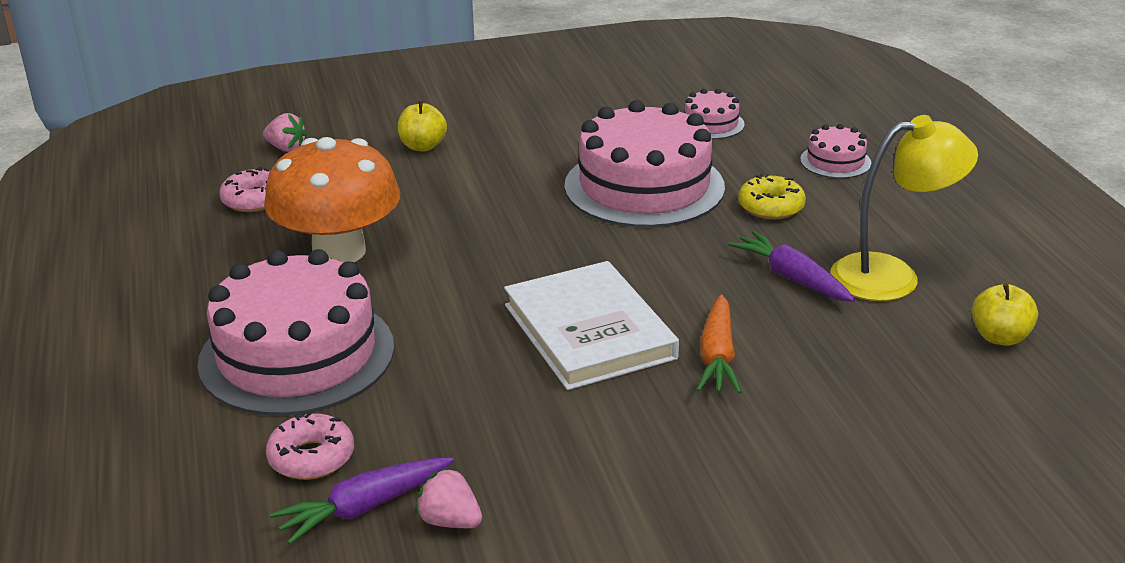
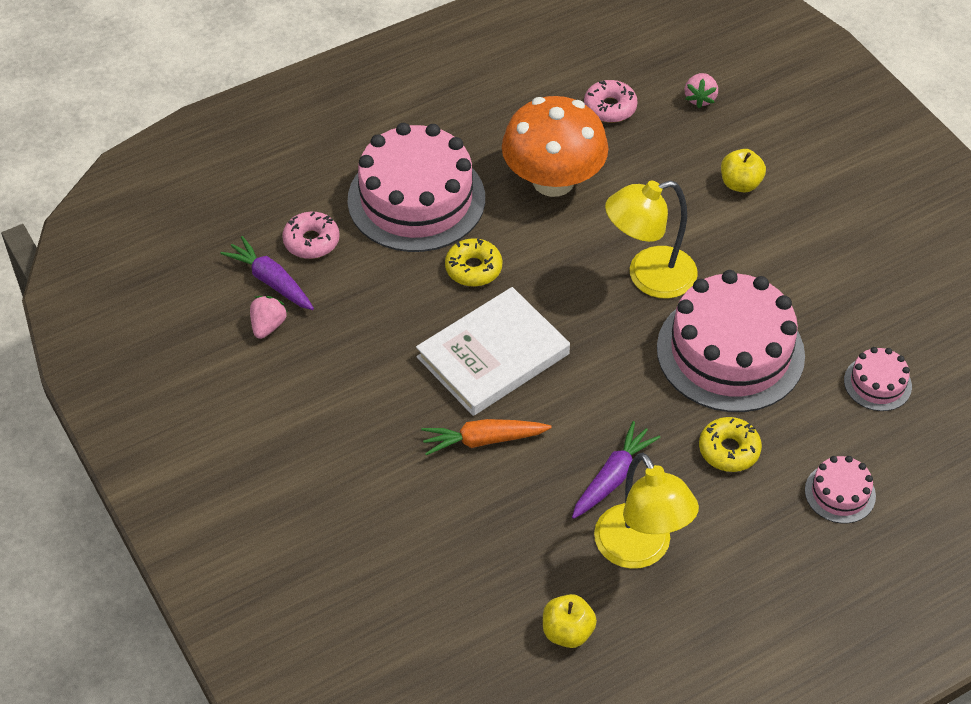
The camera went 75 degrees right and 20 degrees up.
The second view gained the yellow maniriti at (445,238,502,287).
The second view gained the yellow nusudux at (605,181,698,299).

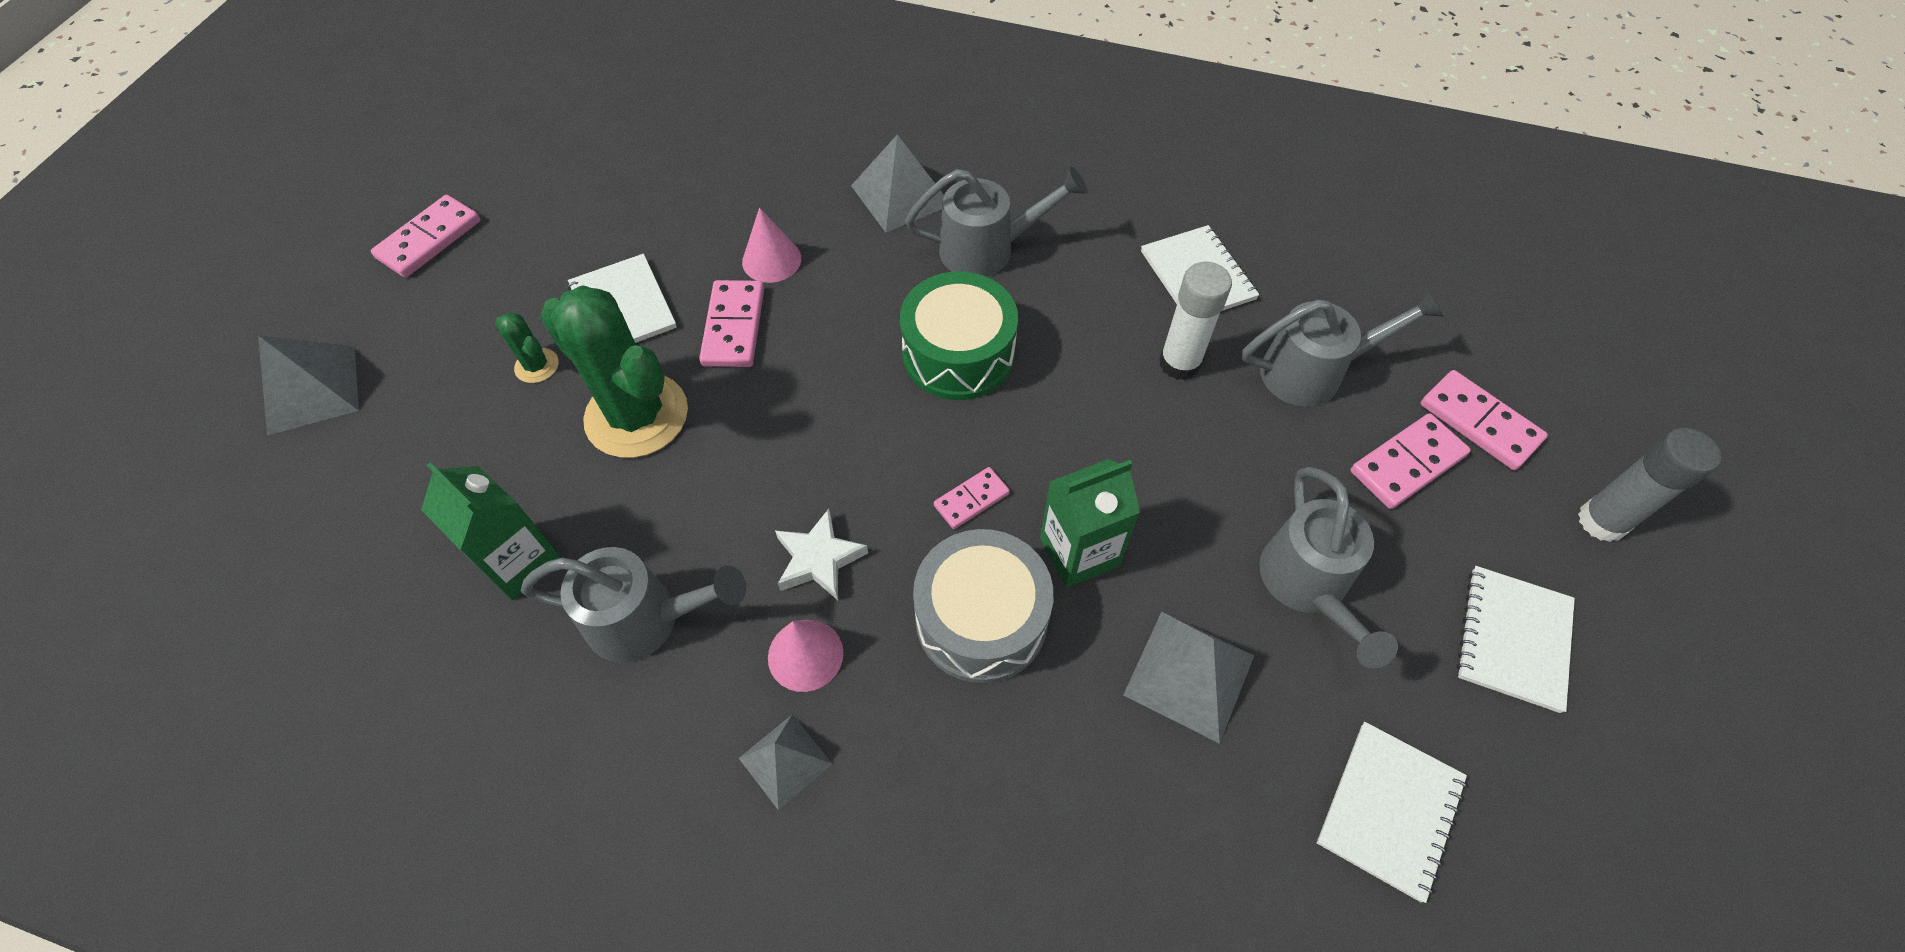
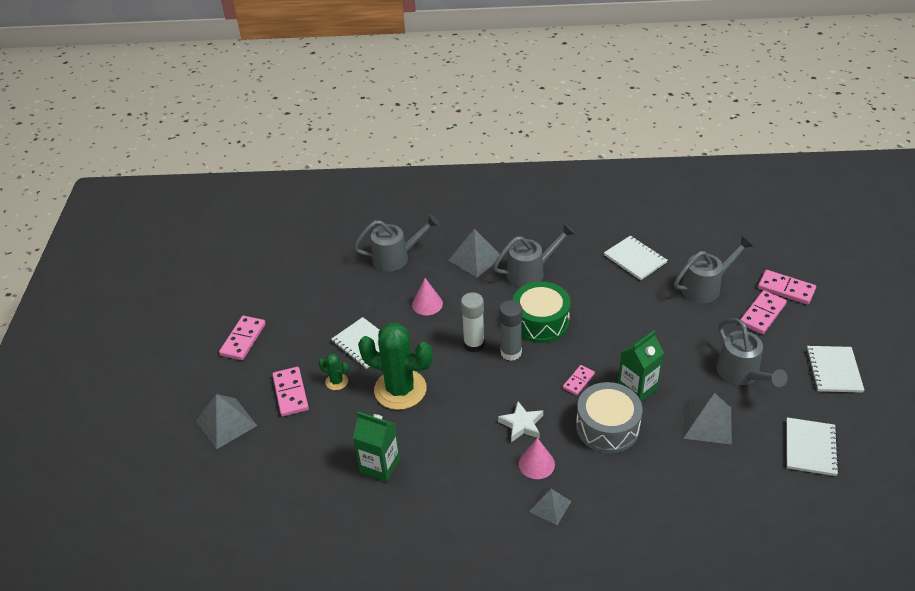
The camera went 15 degrees left and 15 degrees down.
The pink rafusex ended up elsewhere, having gone from (699,280,764,367) to (272,367,309,416).
The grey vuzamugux ended up elsewhere, having gone from (521,547,746,663) to (353,214,440,272).
The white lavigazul ended up elsewhere, having gone from (1159,261,1232,380) to (461,292,485,353).
The grey lavigazul ended up elsewhere, having gone from (1578,428,1721,542) to (499,300,523,361).

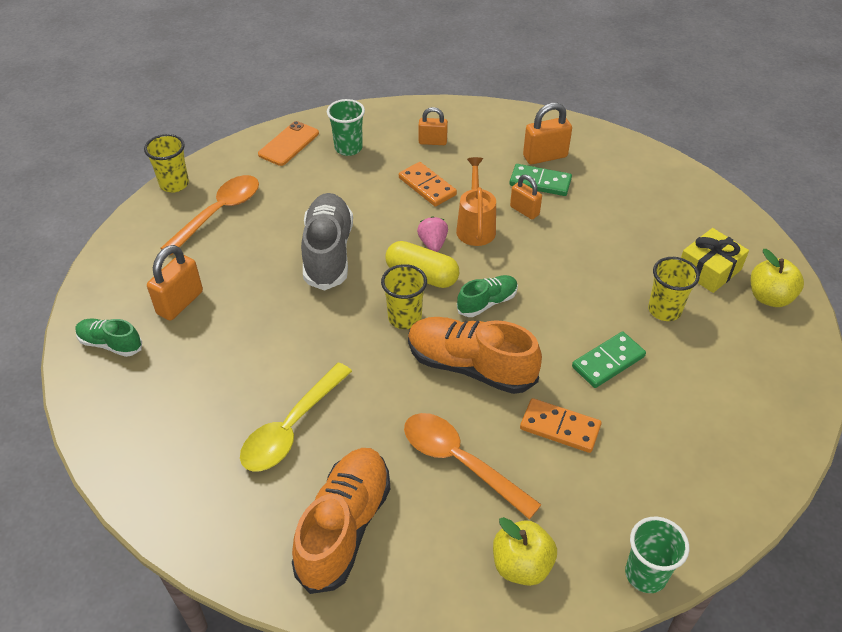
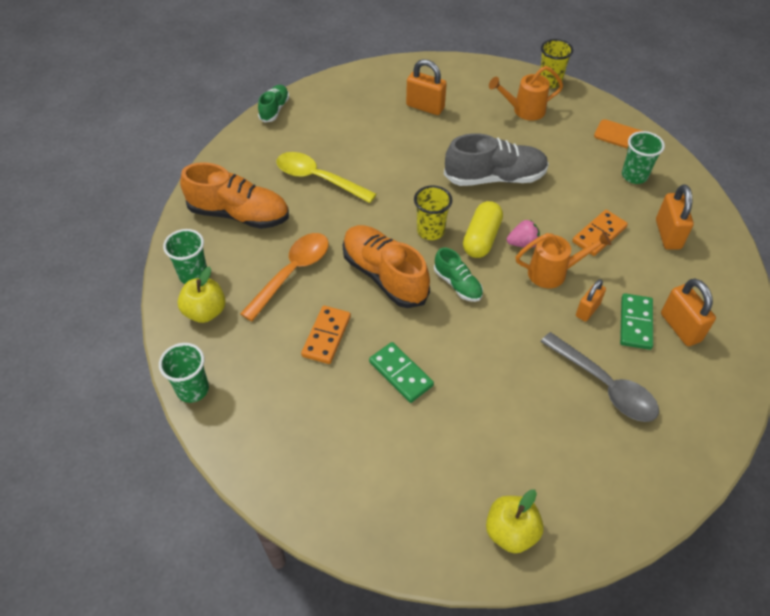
The camera went 85 degrees right and 5 degrees up.
The second view gained the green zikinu at (163,229,207,284).
The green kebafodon ended up elsewhere, having gone from (75,318,142,357) to (258,85,289,123).
The orange kebafodon at (408,317,542,394) ended up facing another way, 60 degrees counterclockwise from before.
Where the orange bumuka stood at (160,175,259,256), the orange vuzamugux came to stand at (489,66,563,121).
The second view gained the grey bumuka at (540,332,659,422).
The size of the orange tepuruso at (419,107,448,145) changed by a factor of 1.52.
The second view lost the yellow zikinu at (648,257,700,321).
The second view lost the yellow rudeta at (681,228,749,293).

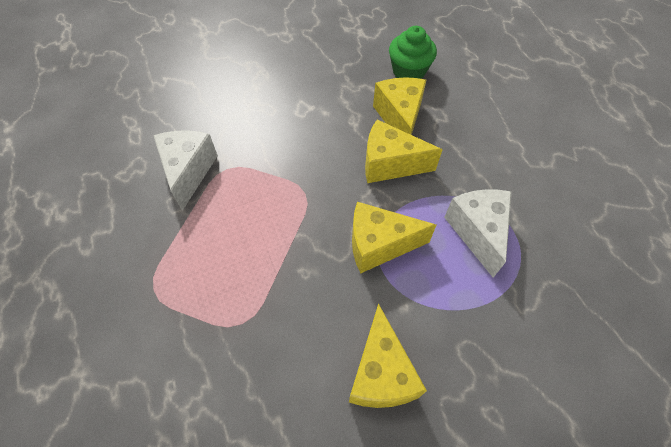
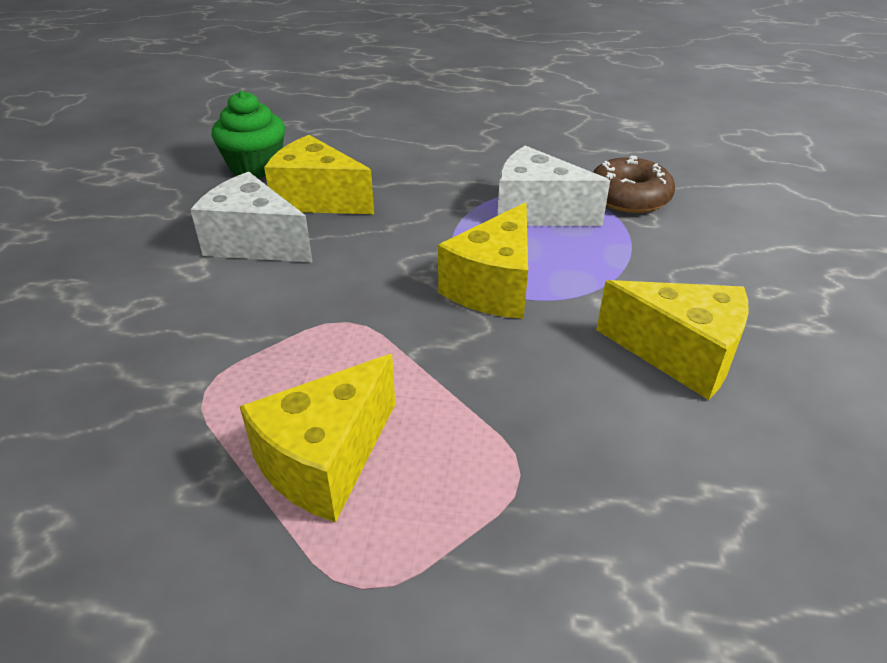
The camera went 60 degrees left and 20 degrees down.
The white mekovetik ended up elsewhere, having gone from (153,130,218,211) to (190,172,313,263).
The yellow mekovetik ended up elsewhere, having gone from (365,119,443,183) to (240,354,395,523).
The second view gained the brown maniriti at (593,156,675,213).

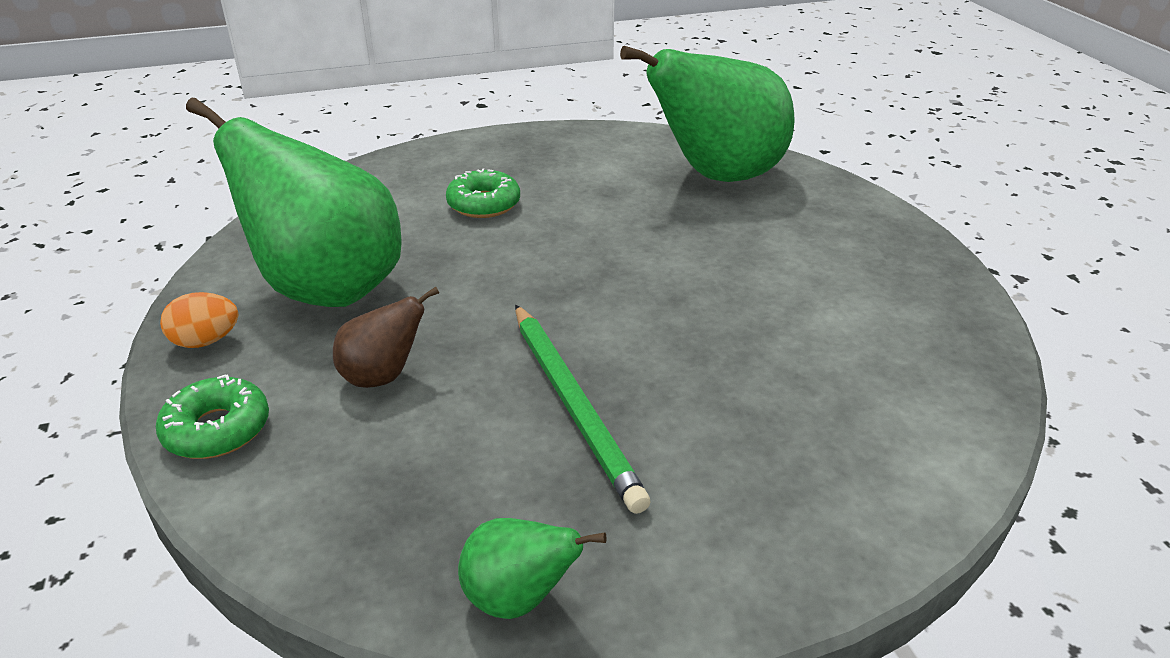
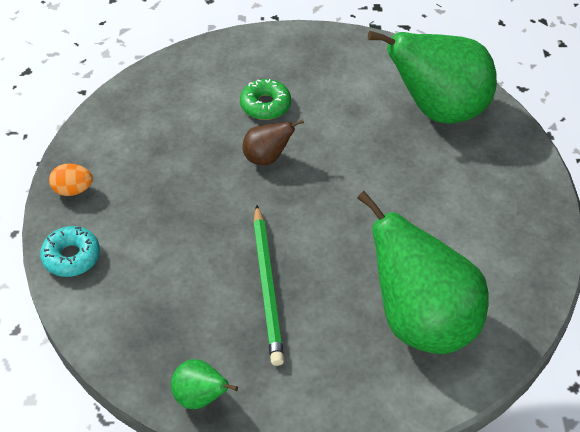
The camera went 15 degrees right and 15 degrees up.
What was the green maniriti at (156,374,269,459) turned into the turquoise maniriti at (40,226,100,277).
The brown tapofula ended up elsewhere, having gone from (333,287,439,388) to (242,119,304,165).
The green tapofula ended up elsewhere, having gone from (186,98,402,307) to (357,191,489,354).

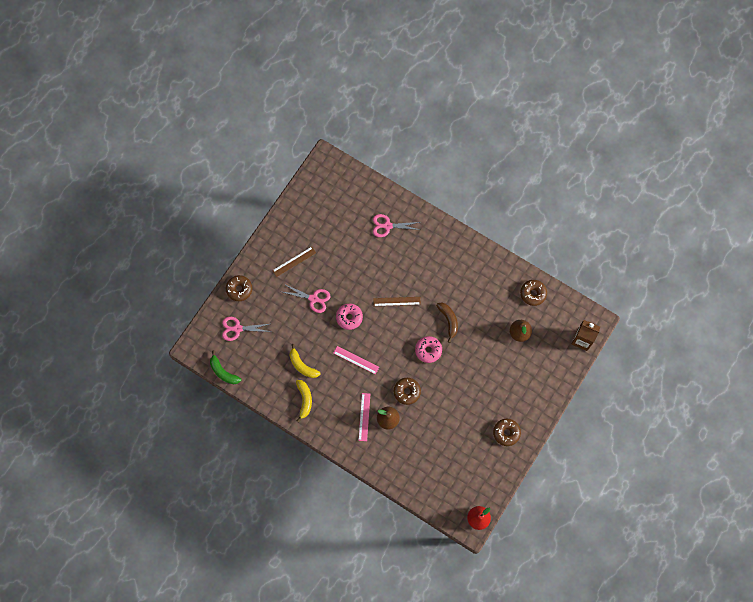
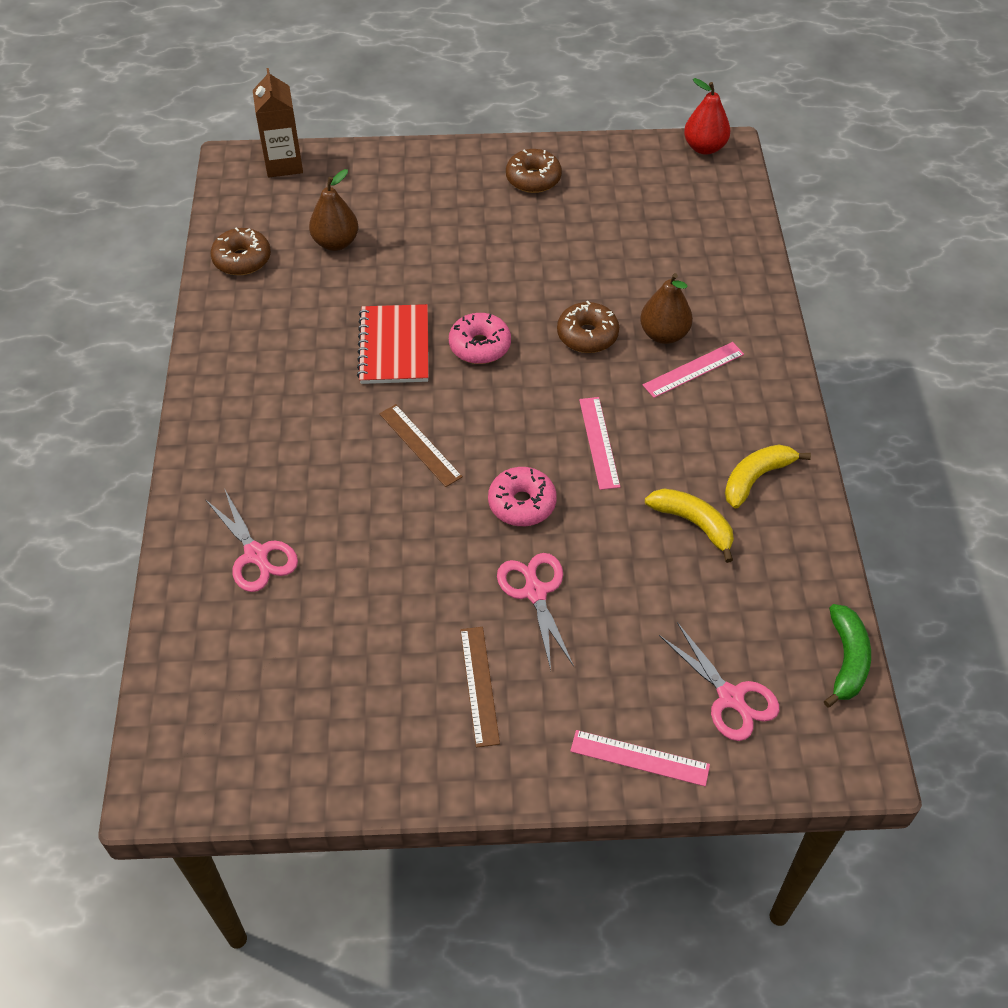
The camera went 125 degrees left and 20 degrees down.
Where the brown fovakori stood at (436,302,458,343), the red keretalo came to stand at (357,304,429,384).
The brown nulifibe at (272,247,316,277) ended up facing another way, 60 degrees clockwise from before.
Where the brown maniriti stood at (226,275,252,301), the pink nulifibe came to stand at (570,730,710,786).
The yellow fovakori at (290,344,321,378) ended up facing another way, 60 degrees counterclockwise from before.

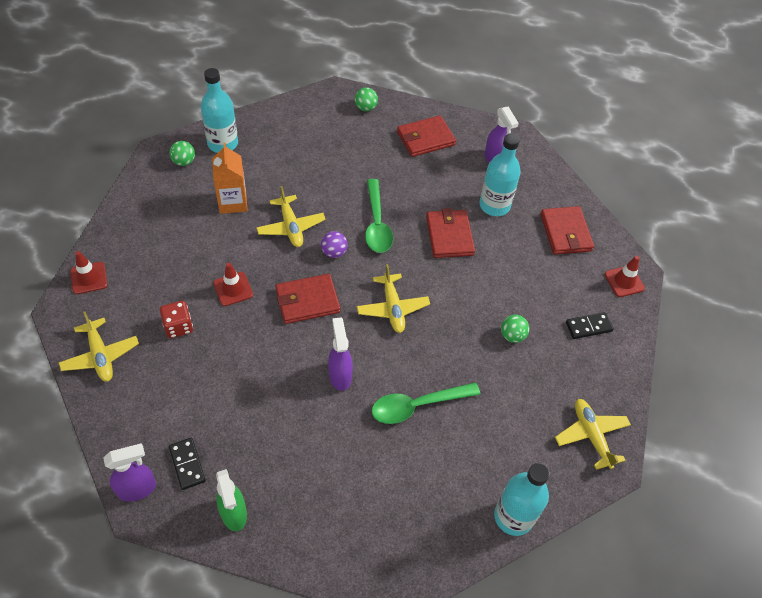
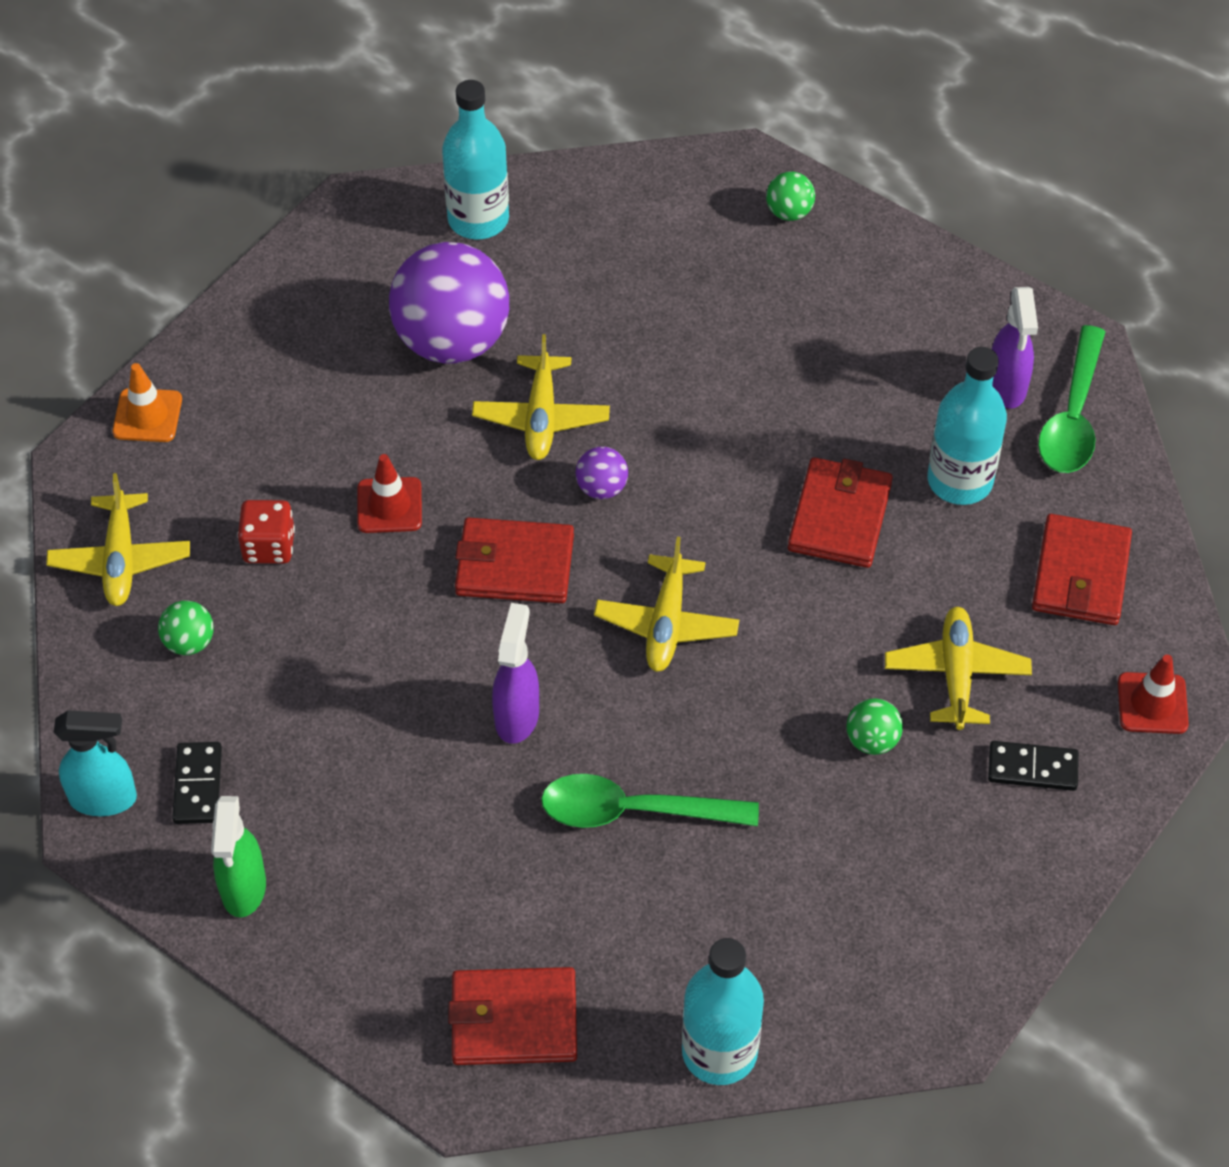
The camera went 25 degrees right and 0 degrees up.
What was the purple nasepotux at (103,443,156,502) turned into the turquoise nasepotux at (53,710,137,816).
What was the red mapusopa at (70,251,108,294) turned into the orange mapusopa at (112,363,182,442).
The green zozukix ended up elsewhere, having gone from (169,141,195,166) to (158,601,214,655).
Where the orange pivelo stood at (212,143,248,214), the purple zozukix came to stand at (389,242,509,363).
The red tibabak ended up elsewhere, having gone from (397,115,456,157) to (448,967,577,1065).
The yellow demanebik ended up elsewhere, having gone from (555,399,631,470) to (885,607,1032,730).
The green bumuka ended up elsewhere, having gone from (365,179,393,253) to (1038,325,1105,473).

